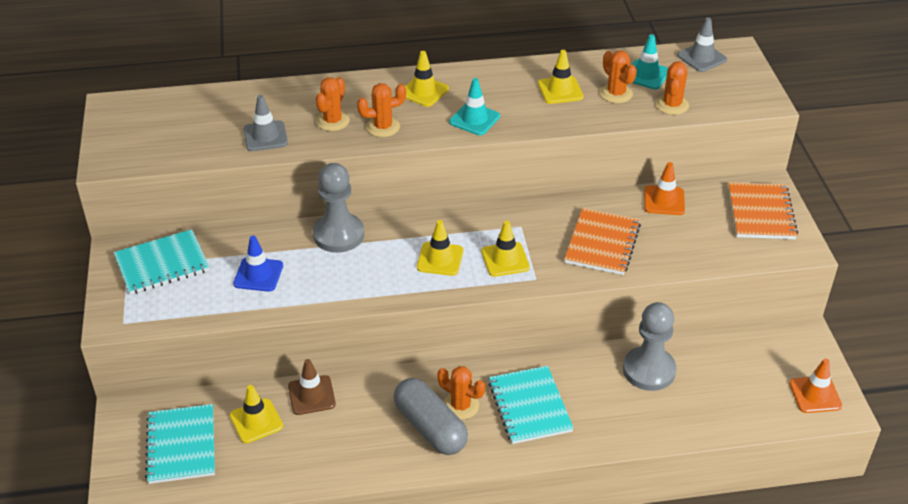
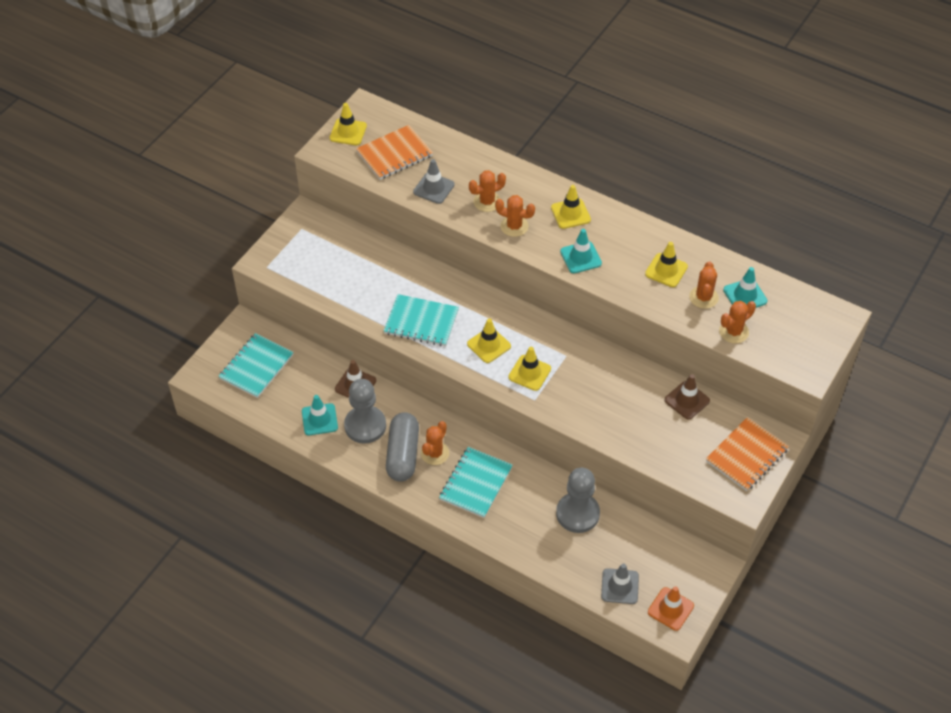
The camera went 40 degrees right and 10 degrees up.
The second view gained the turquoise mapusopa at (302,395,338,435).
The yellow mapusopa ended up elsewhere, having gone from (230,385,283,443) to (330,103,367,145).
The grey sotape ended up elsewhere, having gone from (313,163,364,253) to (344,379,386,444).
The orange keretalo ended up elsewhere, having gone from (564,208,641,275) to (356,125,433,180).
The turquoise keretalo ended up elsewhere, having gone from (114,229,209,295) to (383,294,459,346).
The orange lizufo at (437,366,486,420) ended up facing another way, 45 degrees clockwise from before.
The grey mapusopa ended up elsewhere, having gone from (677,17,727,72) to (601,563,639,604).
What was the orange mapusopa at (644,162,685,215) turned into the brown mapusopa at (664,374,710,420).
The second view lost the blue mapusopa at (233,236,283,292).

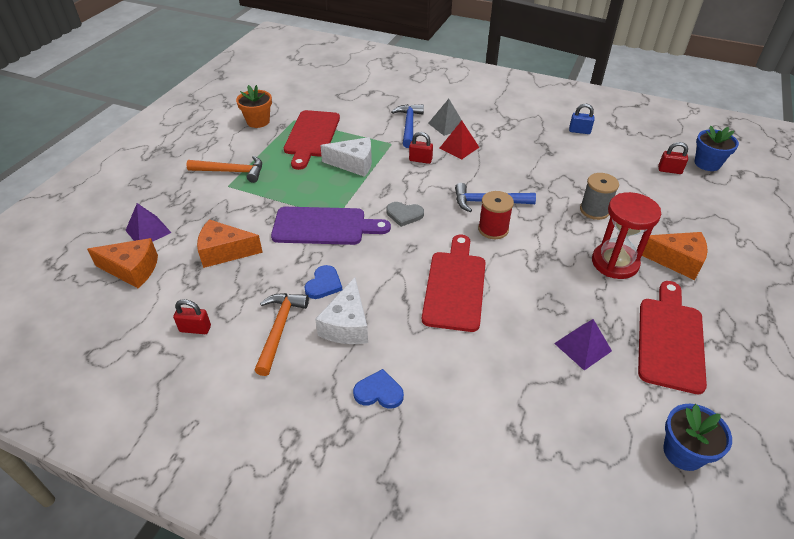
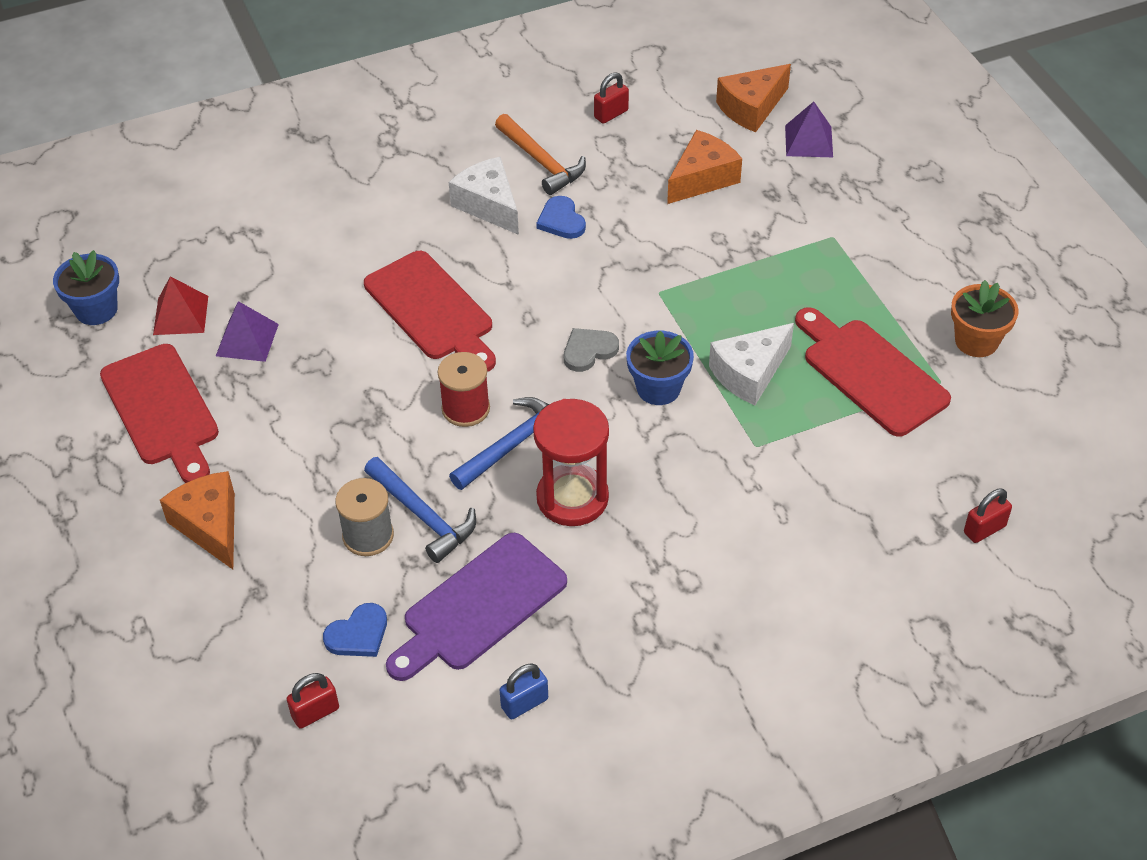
The camera went 135 degrees right and 5 degrees up.
The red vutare ended up elsewhere, having gone from (440,121,479,160) to (153,276,208,335).
The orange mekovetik at (642,232,708,280) ended up facing another way, 90 degrees clockwise from before.
The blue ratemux ended up elsewhere, having gone from (353,369,404,409) to (323,603,387,657).
The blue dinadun ended up elsewhere, having gone from (391,104,424,148) to (364,457,476,563).
The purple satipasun ended up elsewhere, having gone from (271,207,391,245) to (386,533,567,681).
The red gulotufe ended up elsewhere, having gone from (592,192,661,279) to (533,399,609,526).
The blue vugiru ended up elsewhere, having gone from (695,126,739,171) to (626,331,694,405).
The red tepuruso ended up elsewhere, having gone from (409,132,433,164) to (964,489,1012,543).
The second view lost the orange dinadun at (186,156,262,183).
The second view lost the grey vutare at (428,99,462,136).

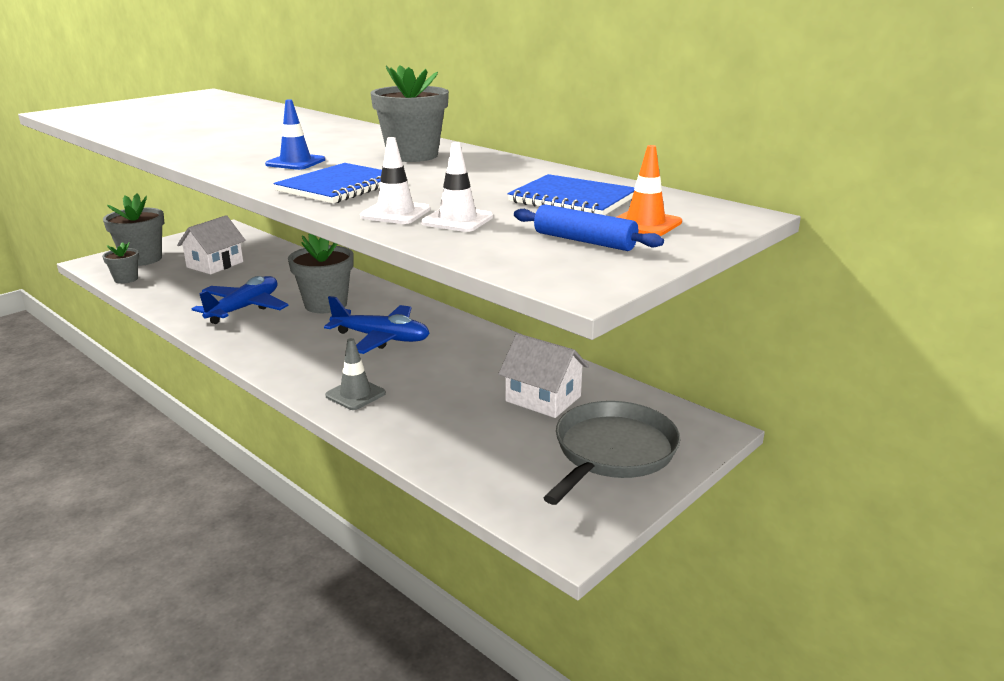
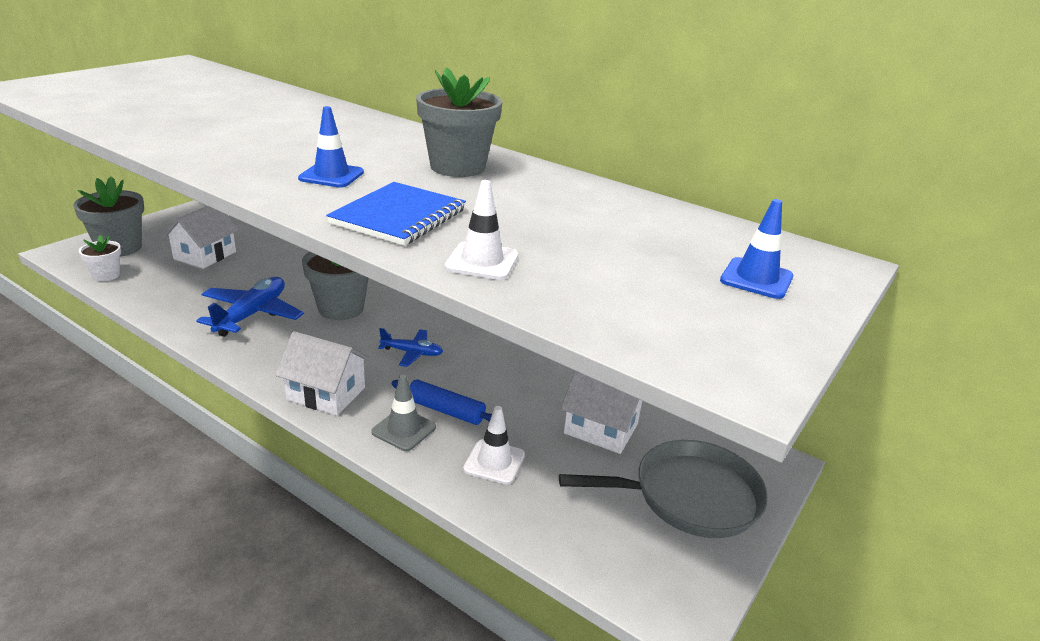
The camera went 10 degrees left and 5 degrees up.
What was the grey vugiru at (102,242,139,284) turned into the white vugiru at (79,235,121,281).
The second view gained the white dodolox at (275,331,371,416).
The size of the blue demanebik at (324,296,430,354) changed by a factor of 0.57.
The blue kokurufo ended up elsewhere, having gone from (514,204,664,251) to (392,379,492,425).
The white mapusopa ended up elsewhere, having gone from (421,142,493,232) to (463,406,525,484).
The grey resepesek at (543,401,681,505) ended up facing another way, 60 degrees clockwise from before.
What was the orange mapusopa at (617,145,682,236) turned into the blue mapusopa at (720,199,793,299).
The second view lost the blue keretalo at (507,174,635,215).

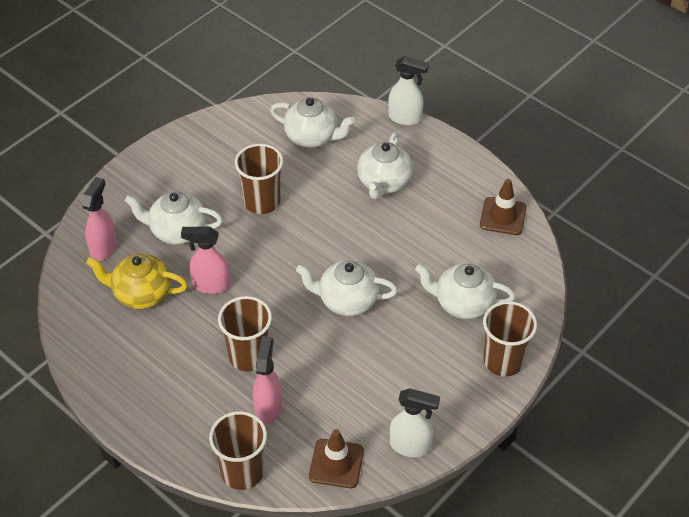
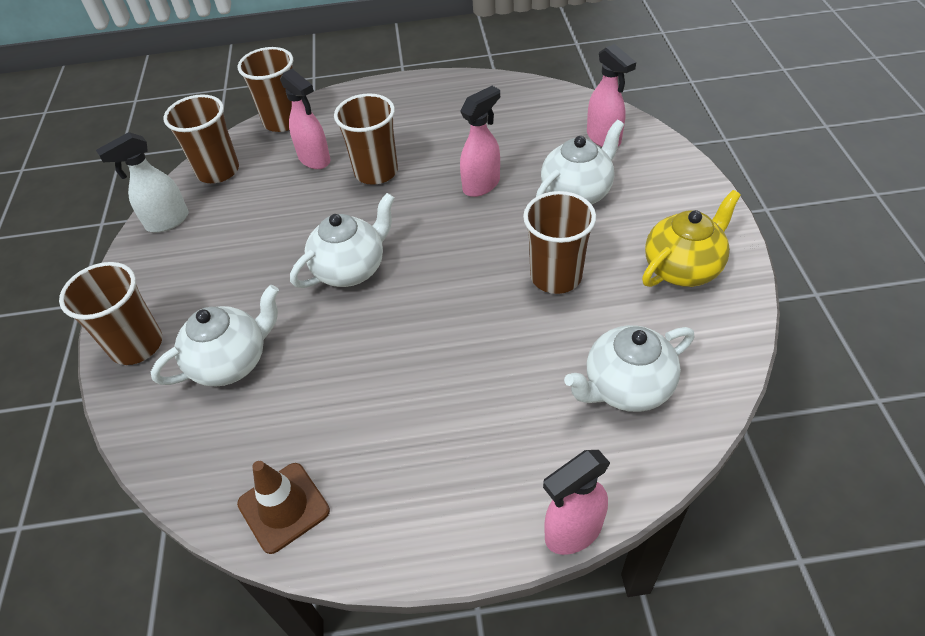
The camera went 135 degrees right and 0 degrees up.
Where the brown mapusopa stood at (309,429,364,488), the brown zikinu came to stand at (164,94,239,183).
What was the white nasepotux at (388,56,429,125) turned into the pink nasepotux at (543,450,610,555).
The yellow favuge ended up elsewhere, having gone from (86,254,188,309) to (642,190,741,287).
The second view lost the white favuge at (357,132,413,199).

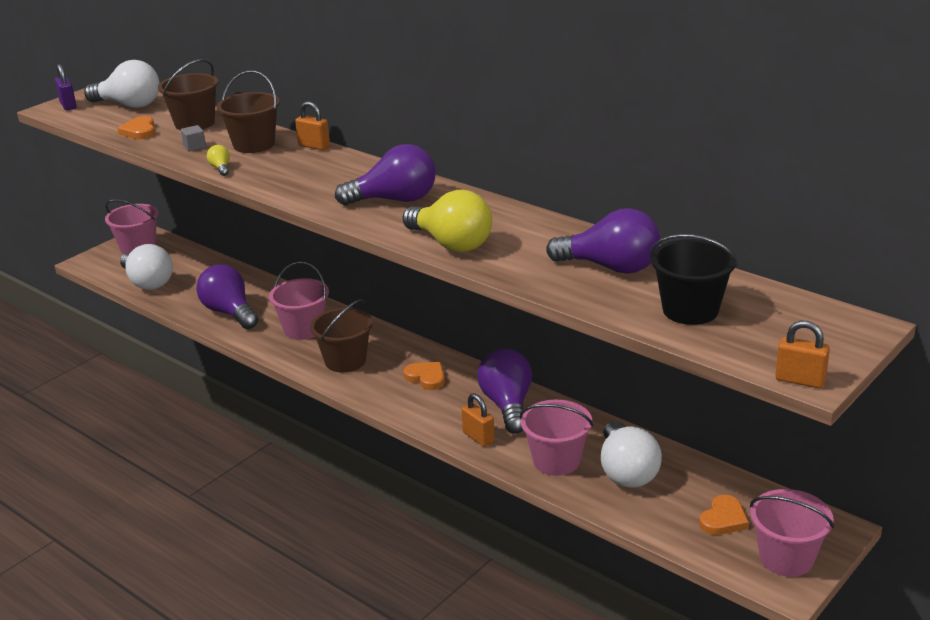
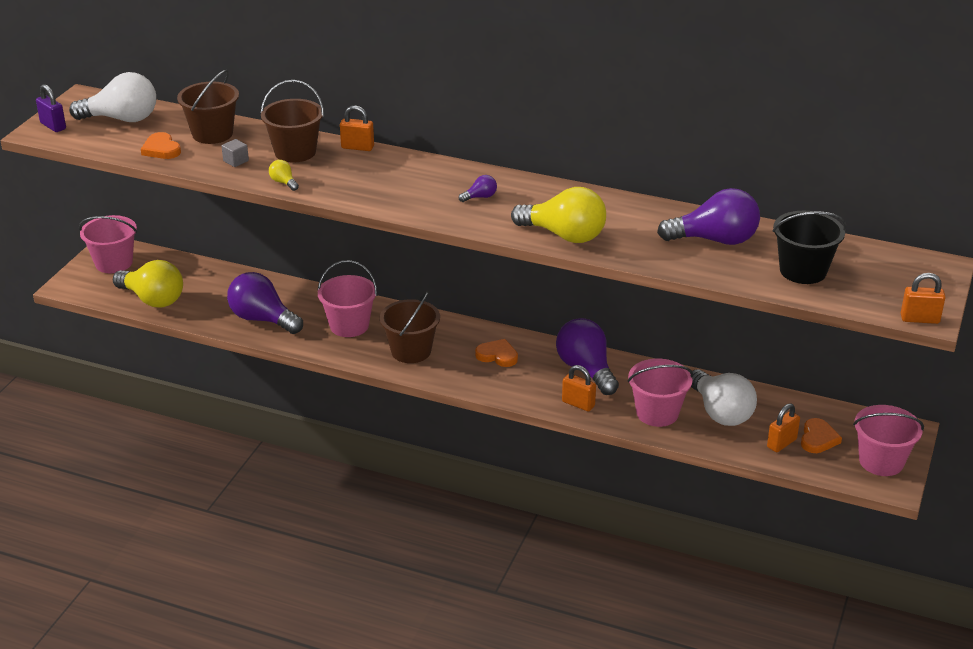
The camera went 20 degrees left and 5 degrees up.
What was the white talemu at (120,244,173,290) turned into the yellow talemu at (113,260,183,308).
The size of the purple talemu at (335,144,436,206) changed by a factor of 0.43.
The second view gained the orange tepuruso at (767,403,800,452).

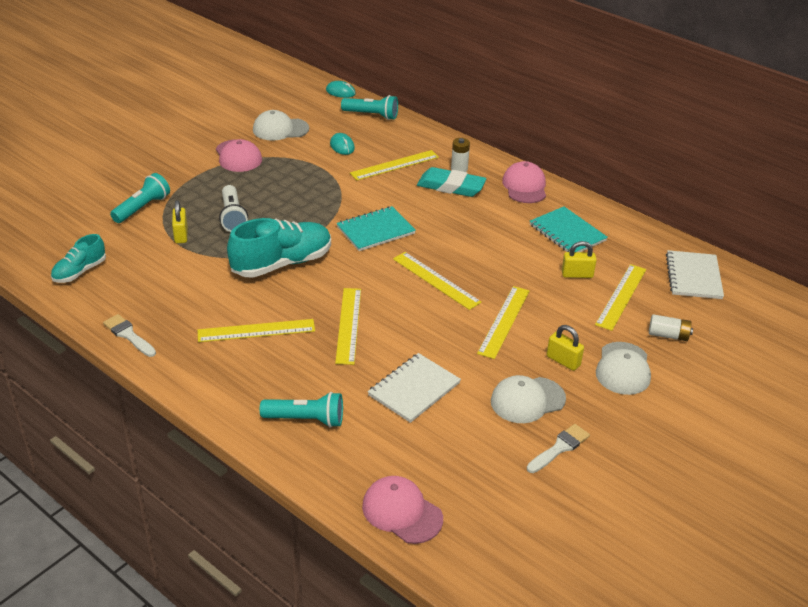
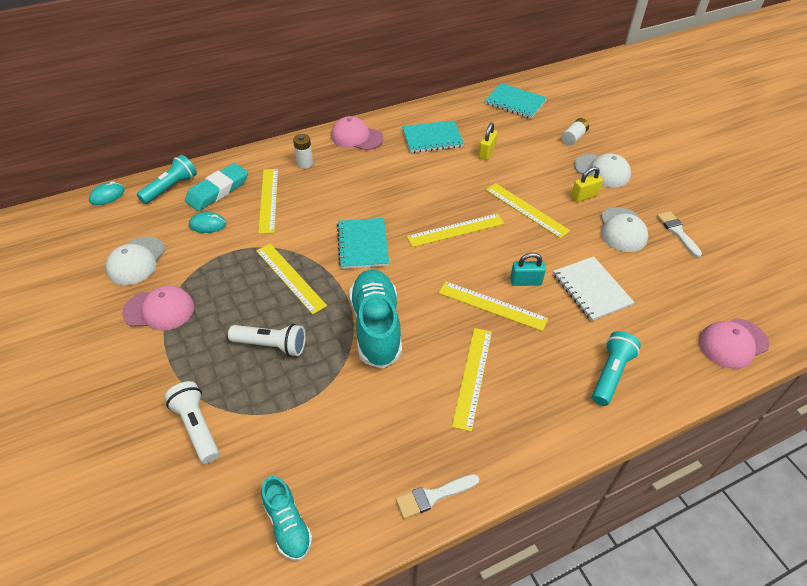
The camera went 65 degrees left and 10 degrees up.
What was the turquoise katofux at (110,173,170,223) turned into the white katofux at (165,381,219,463).
The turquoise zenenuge ended up elsewhere, having gone from (417,167,486,197) to (185,163,248,211).
The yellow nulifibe ended up elsewhere, having gone from (595,264,646,331) to (256,244,327,314).
What was the white keretalo at (666,250,724,299) turned into the turquoise keretalo at (485,83,547,119).
The second view gained the turquoise tepuruso at (510,253,546,286).
The second view lost the yellow tepuruso at (172,200,187,243).

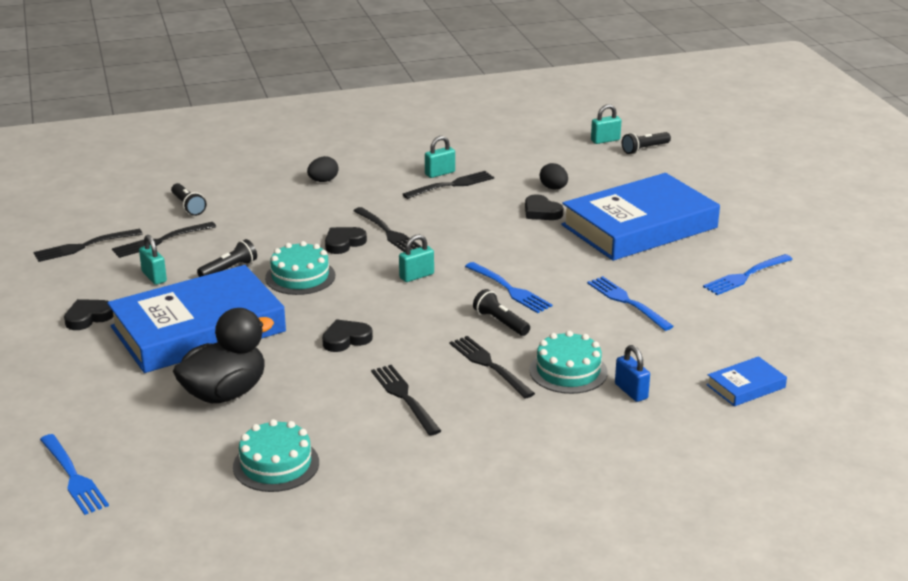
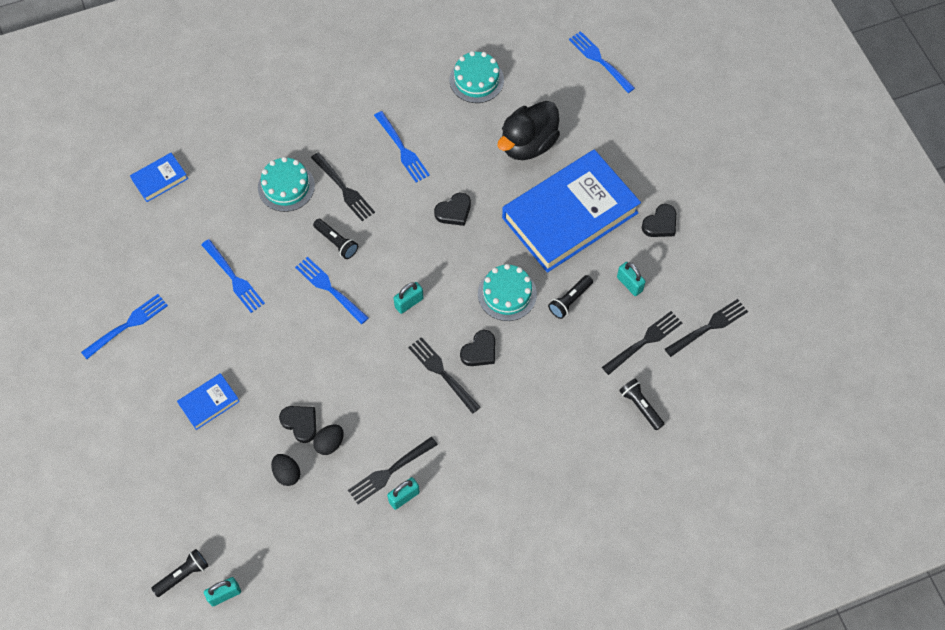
The camera went 175 degrees right and 35 degrees up.
The size of the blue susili at (562,173,720,261) changed by a factor of 0.42.
The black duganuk ended up elsewhere, having gone from (307,156,339,182) to (313,424,344,455).
What was the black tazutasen at (371,365,441,436) turned into the blue tazutasen at (374,111,430,183).
The second view lost the blue tepuruso at (615,345,650,402).

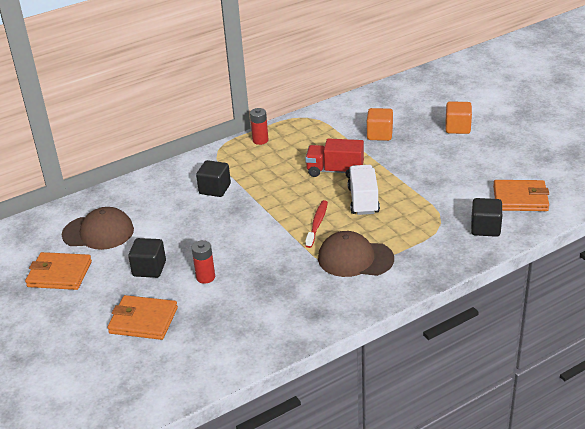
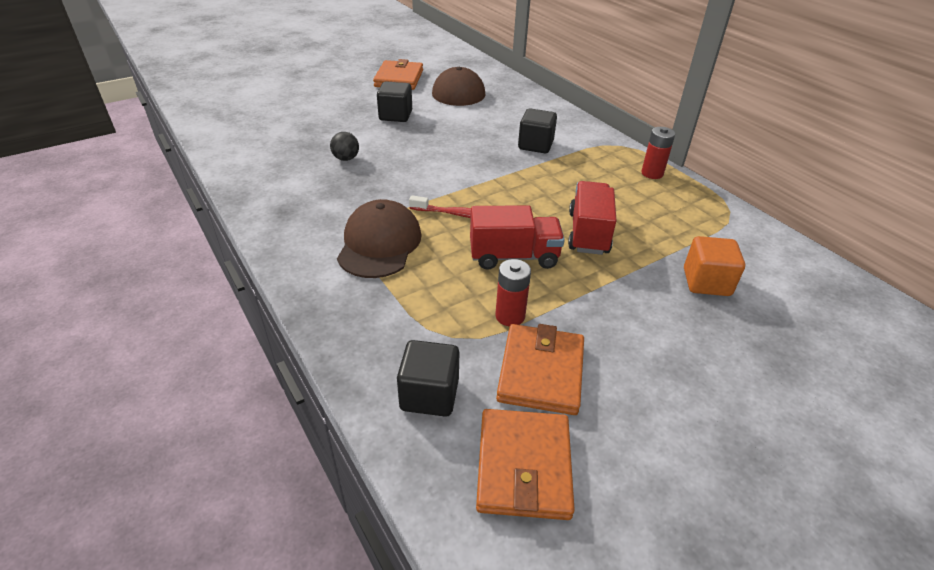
The camera went 85 degrees right and 5 degrees up.
The second view gained the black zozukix at (330,132,359,161).
What was the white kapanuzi at (347,165,380,215) turned into the red kapanuzi at (470,205,565,270).
The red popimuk ended up elsewhere, having gone from (191,240,215,284) to (495,259,531,326).
The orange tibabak ended up elsewhere, having gone from (107,295,178,340) to (496,324,584,415).
The second view lost the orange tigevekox at (446,102,472,134).

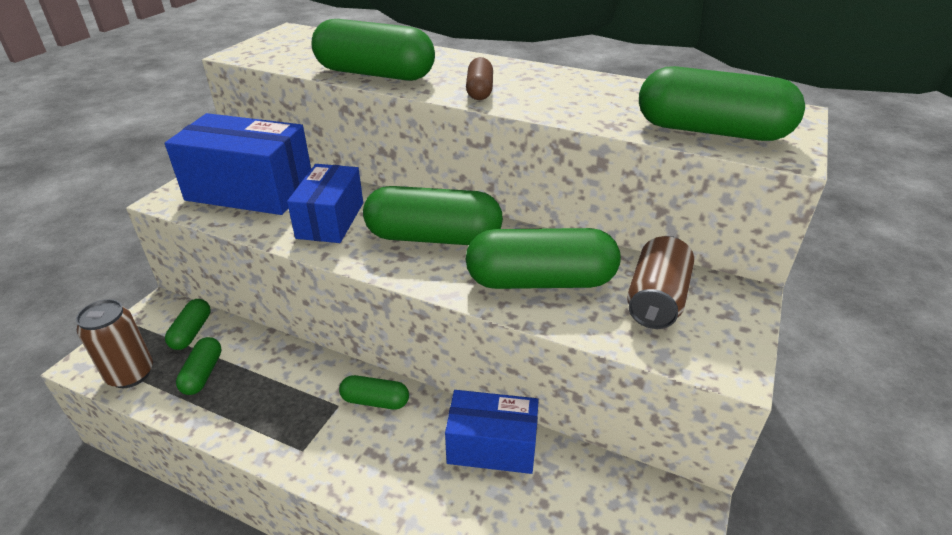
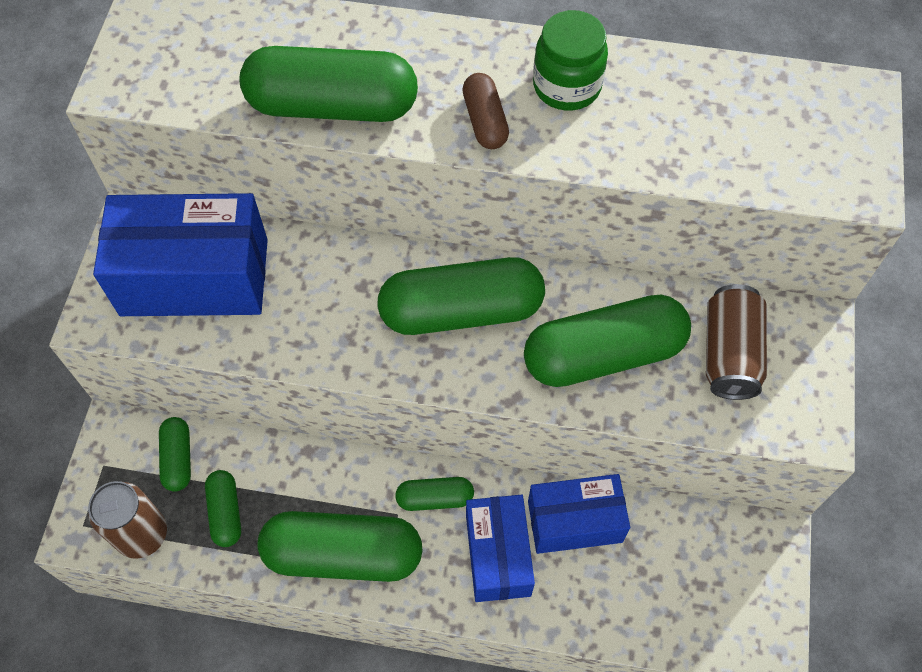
The camera went 15 degrees left and 25 degrees up.
The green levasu ended up elsewhere, having gone from (639,66,805,141) to (258,511,423,582).
The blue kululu ended up elsewhere, having gone from (287,164,363,243) to (466,495,535,602).
The second view gained the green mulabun at (533,10,608,111).

